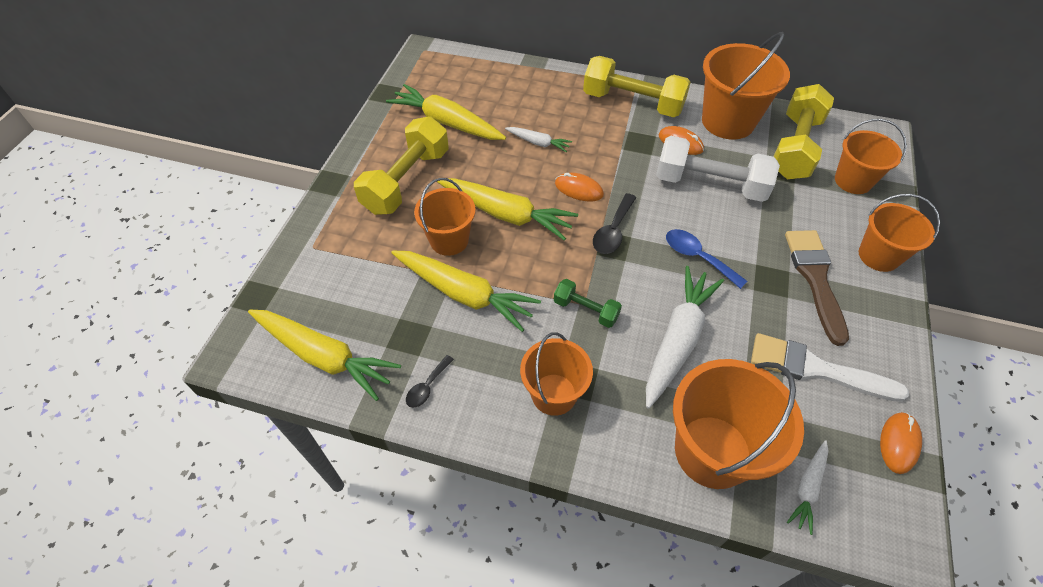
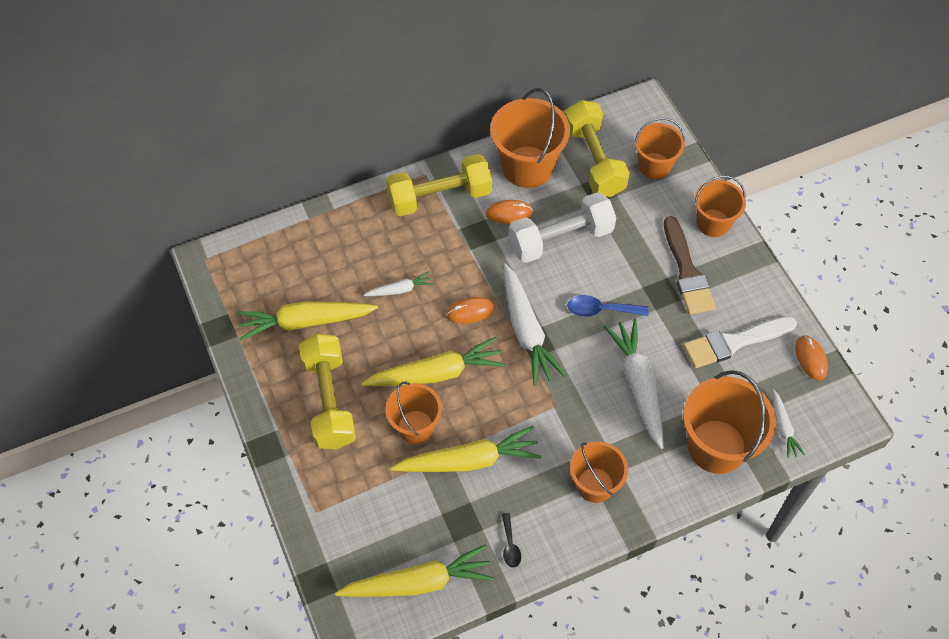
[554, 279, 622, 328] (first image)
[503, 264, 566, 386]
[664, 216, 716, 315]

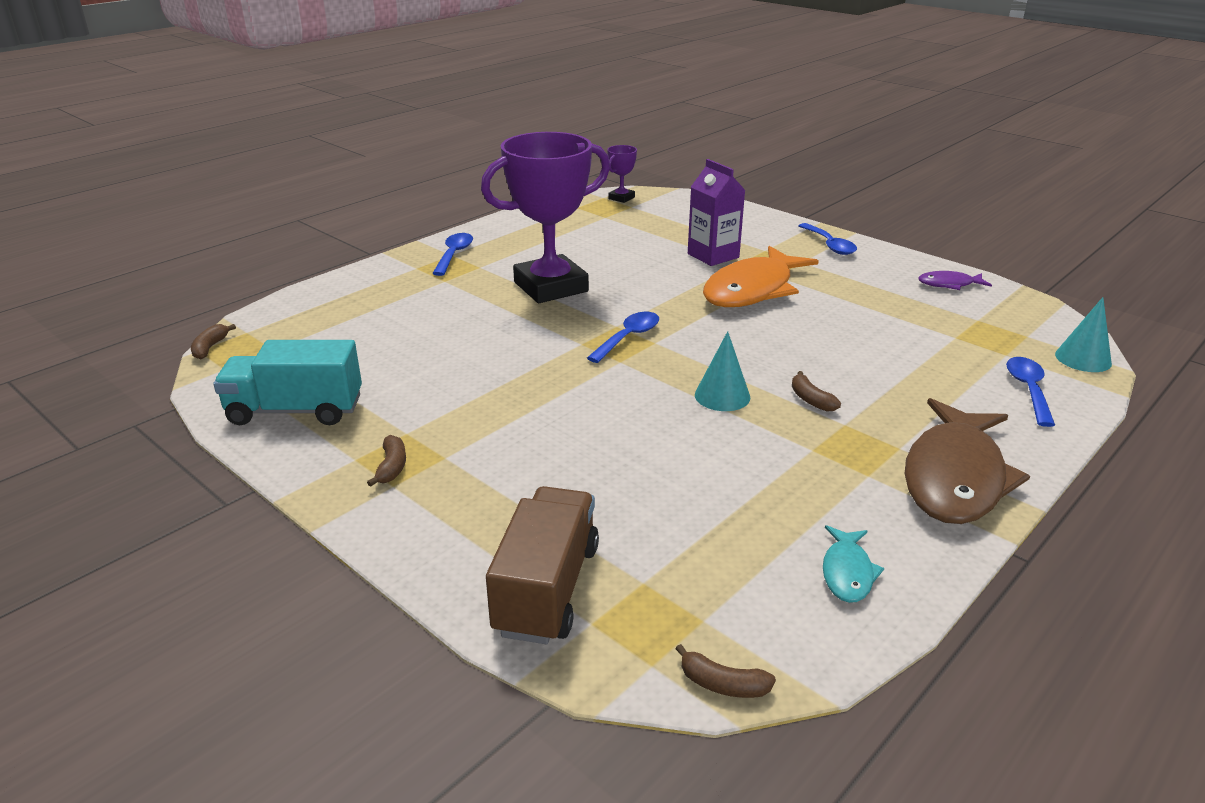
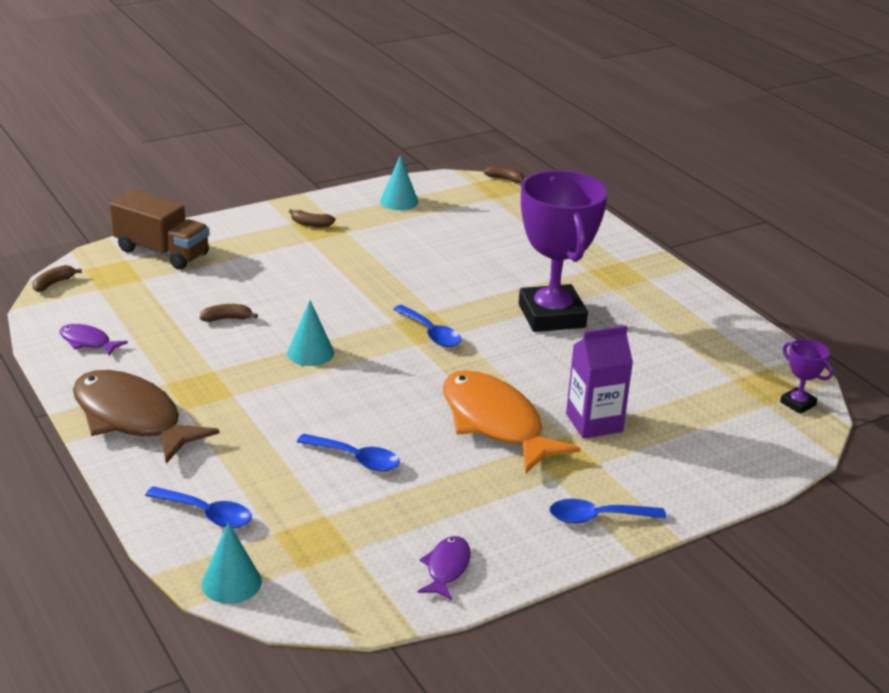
[380, 155, 418, 210]
[297, 434, 400, 471]
[200, 304, 258, 322]
[60, 324, 128, 356]

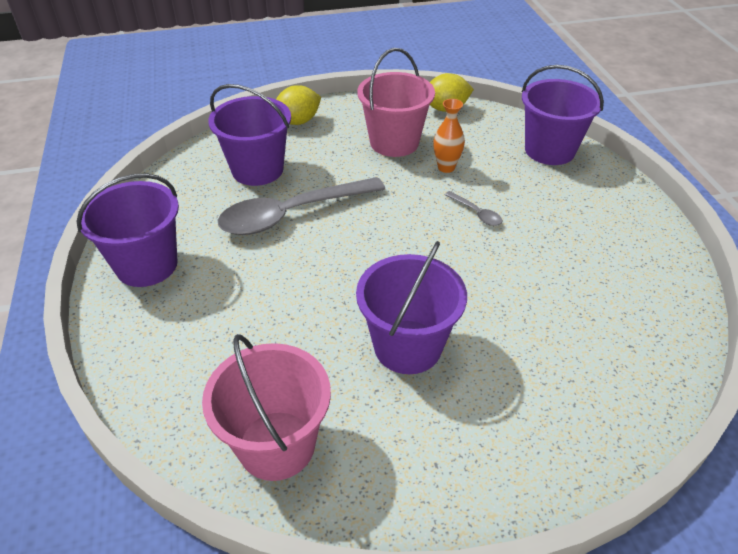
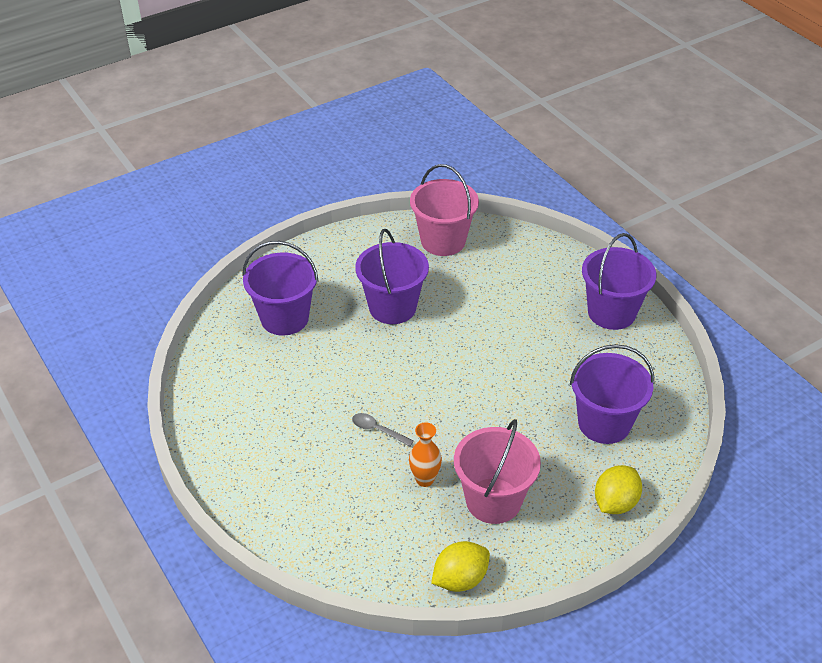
[218, 177, 385, 235] (first image)
[242, 241, 318, 335]

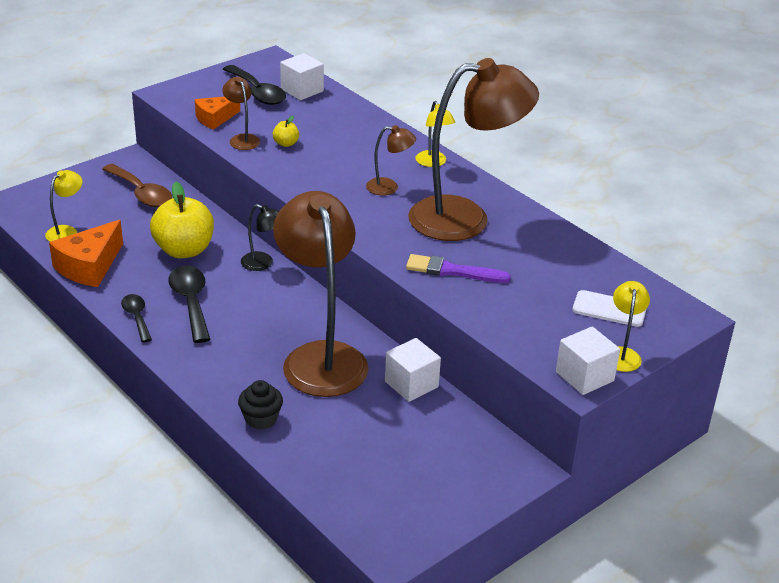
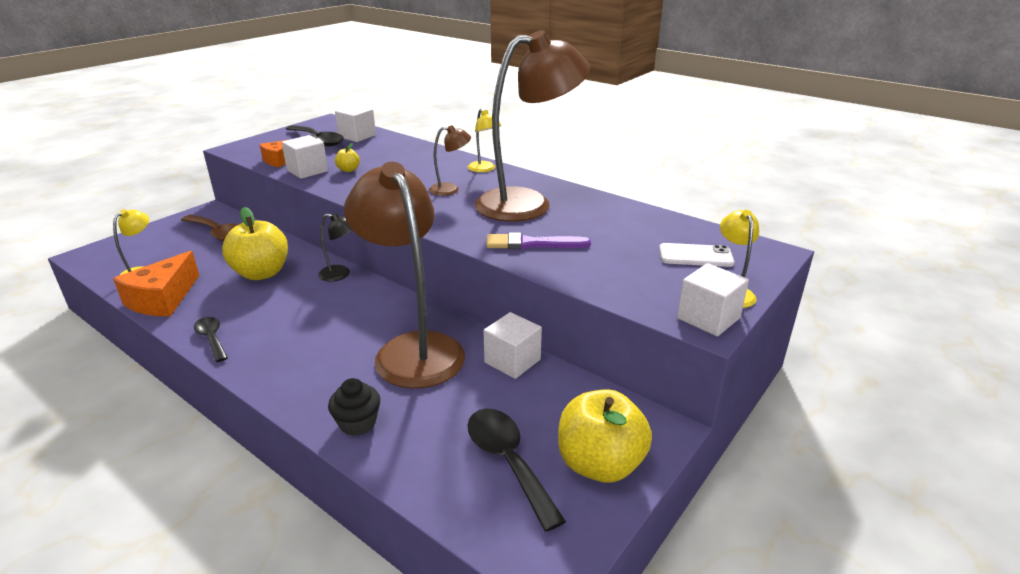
[468, 409, 566, 532]
[282, 135, 328, 179]
[558, 389, 652, 483]

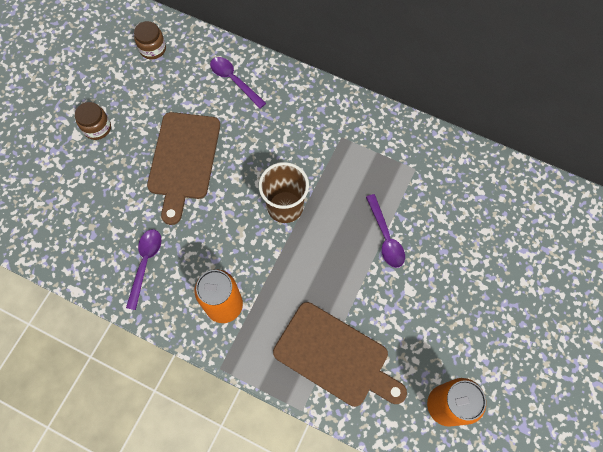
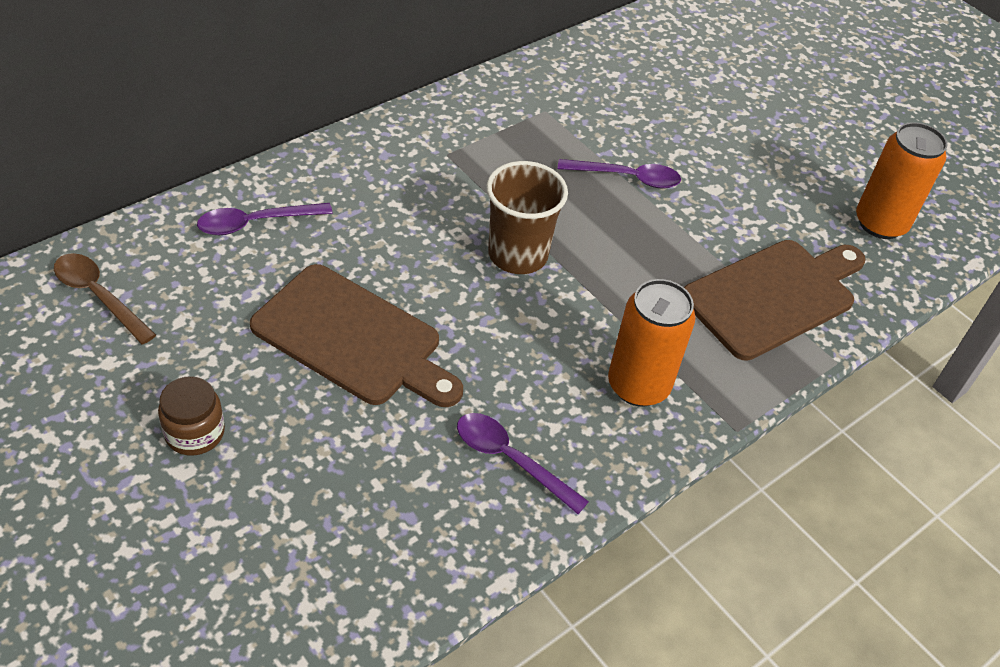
[54, 253, 156, 345]

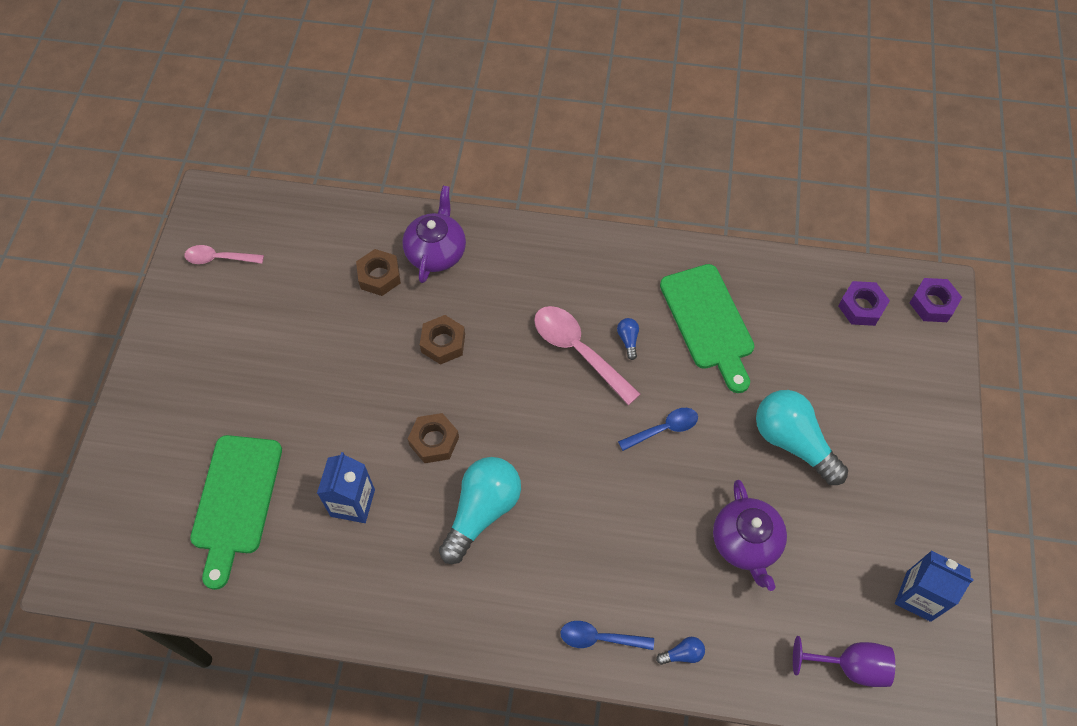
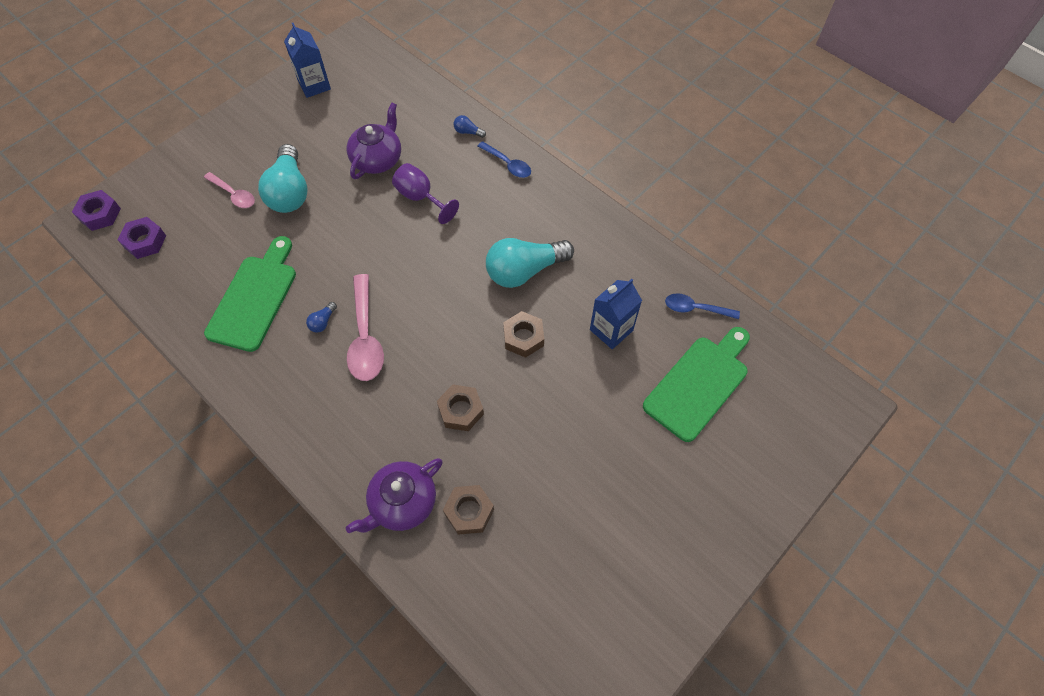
[204, 172, 255, 208]
[665, 293, 740, 319]
[392, 163, 459, 224]

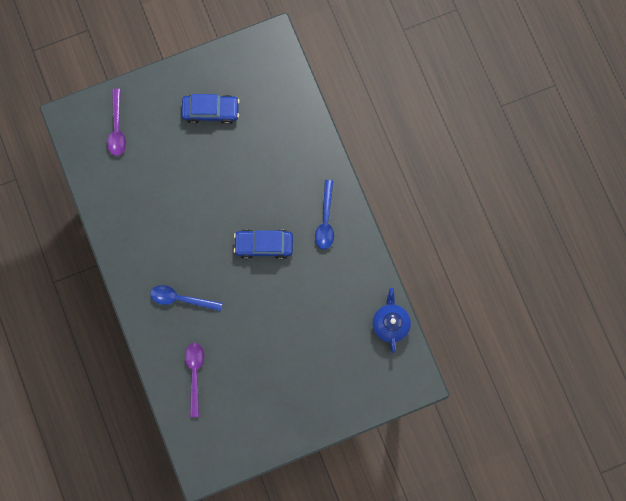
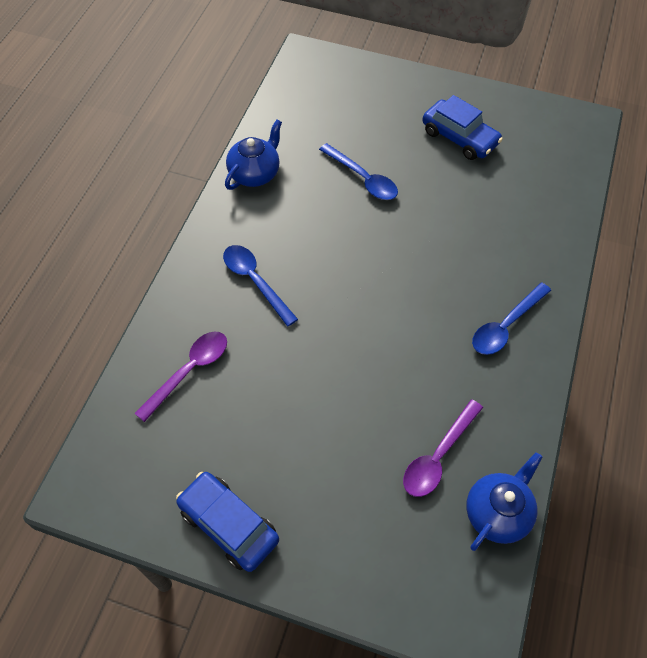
[403, 399, 483, 497]
[176, 472, 279, 572]
[225, 120, 282, 190]
[319, 143, 398, 200]

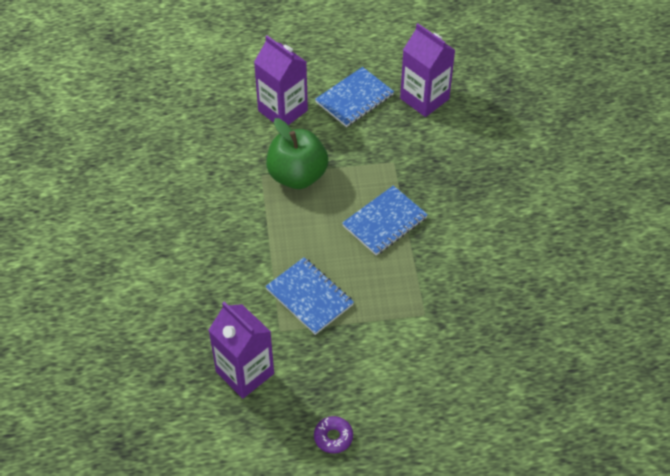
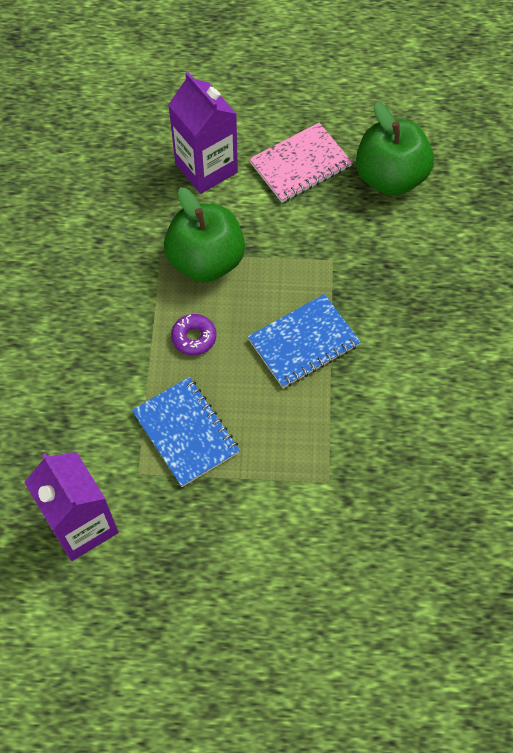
[171, 314, 216, 355]
[249, 123, 353, 203]
[356, 102, 434, 196]

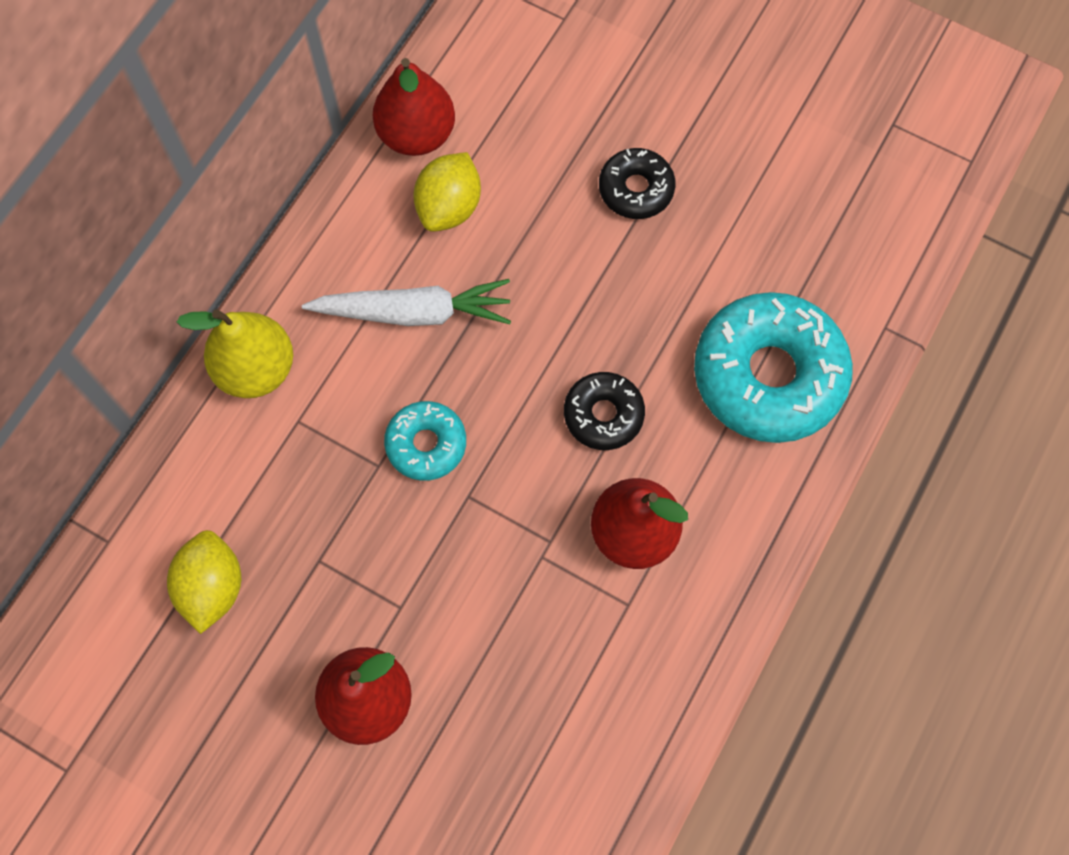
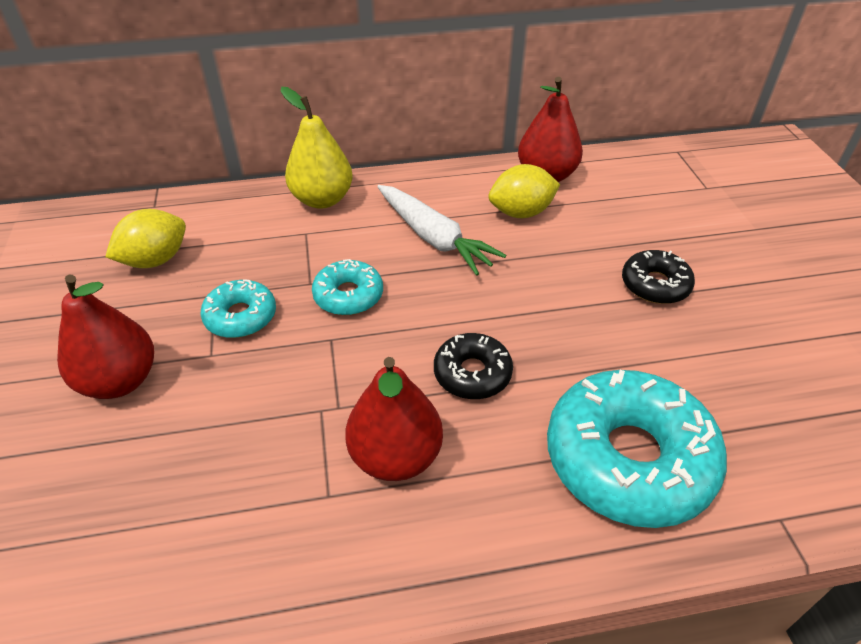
[200, 279, 276, 338]

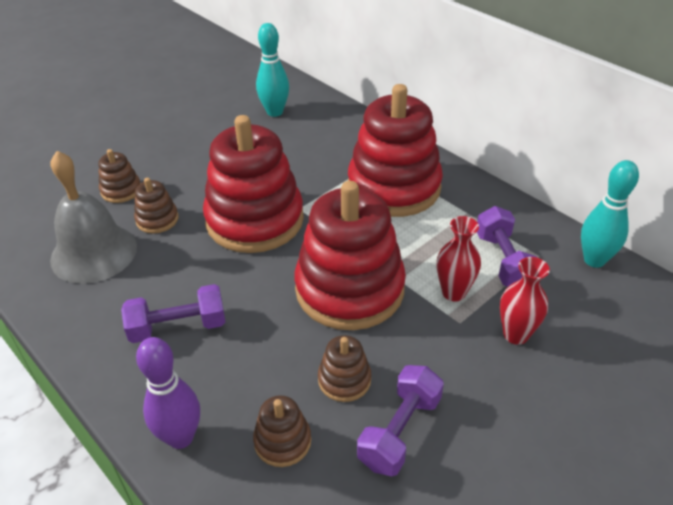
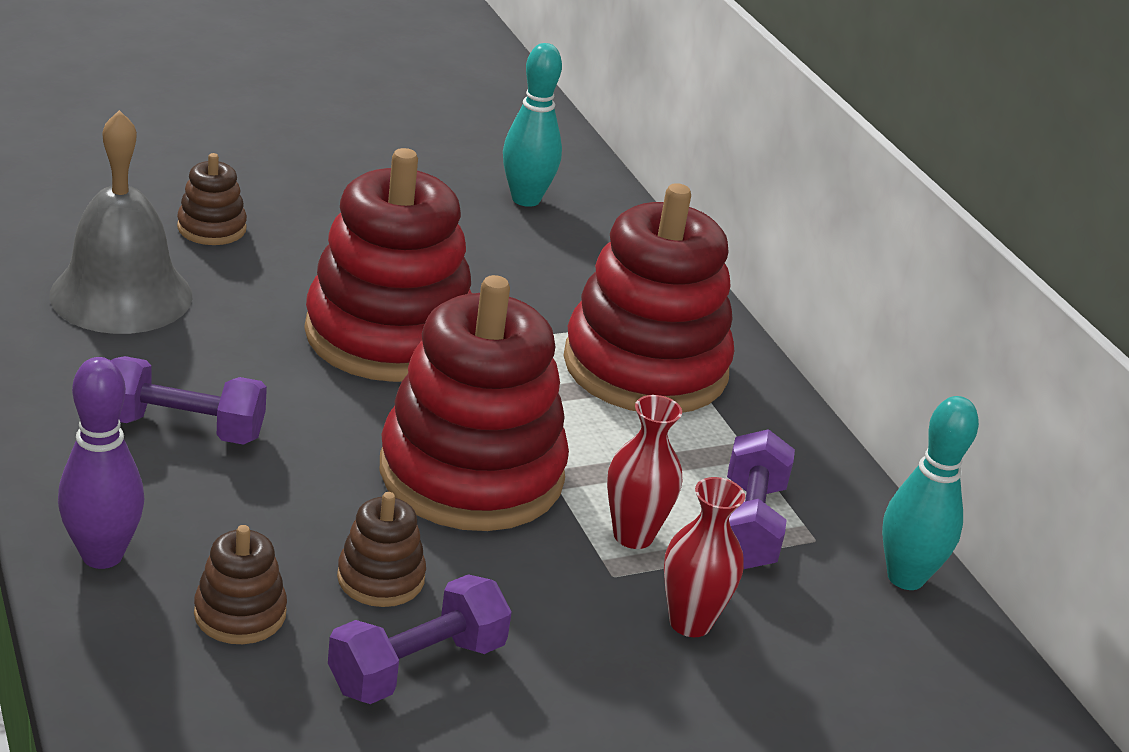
[134, 178, 178, 233] (first image)

